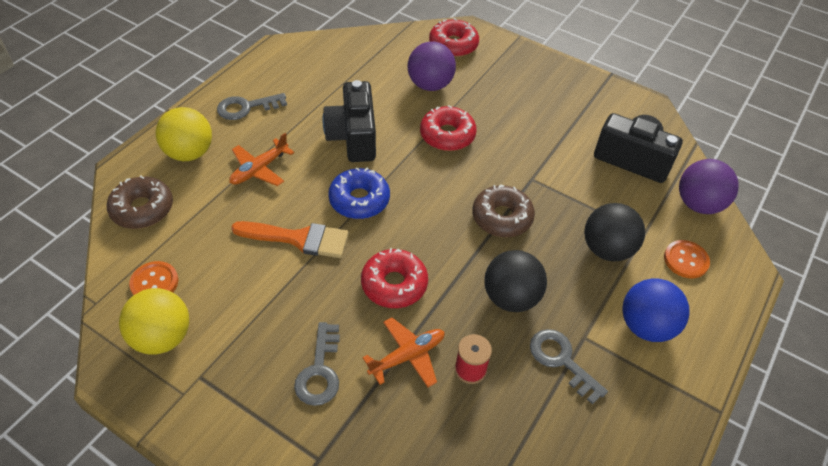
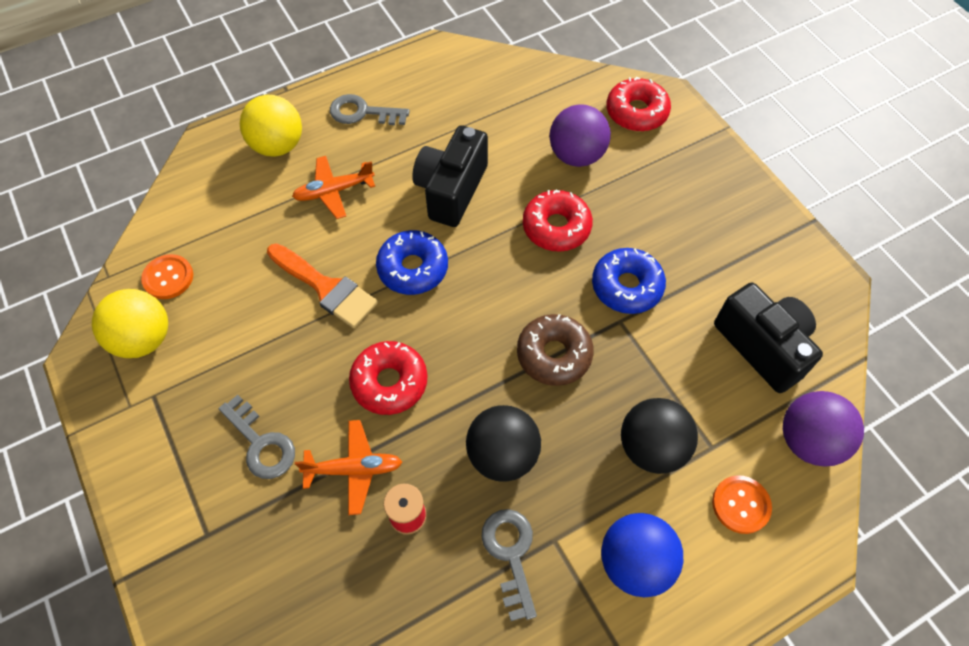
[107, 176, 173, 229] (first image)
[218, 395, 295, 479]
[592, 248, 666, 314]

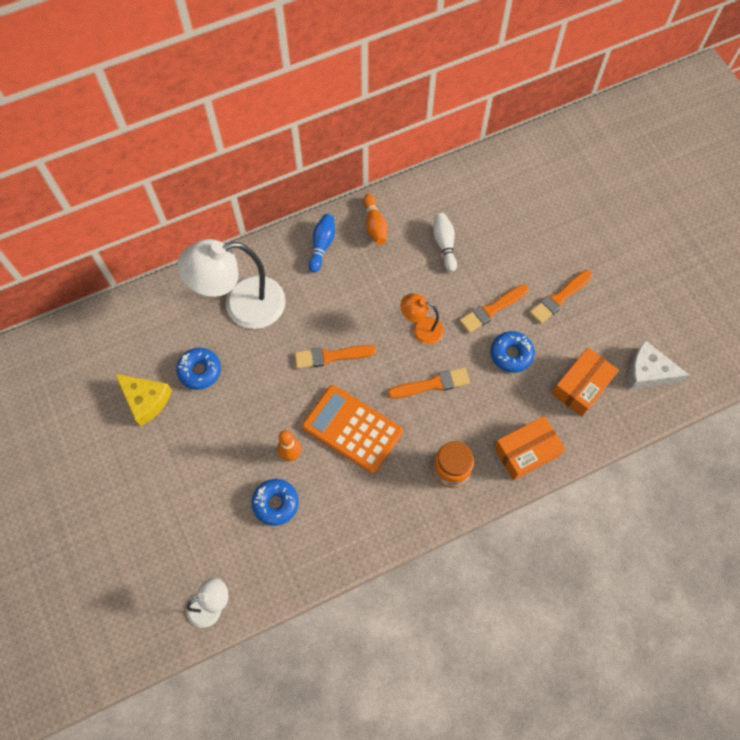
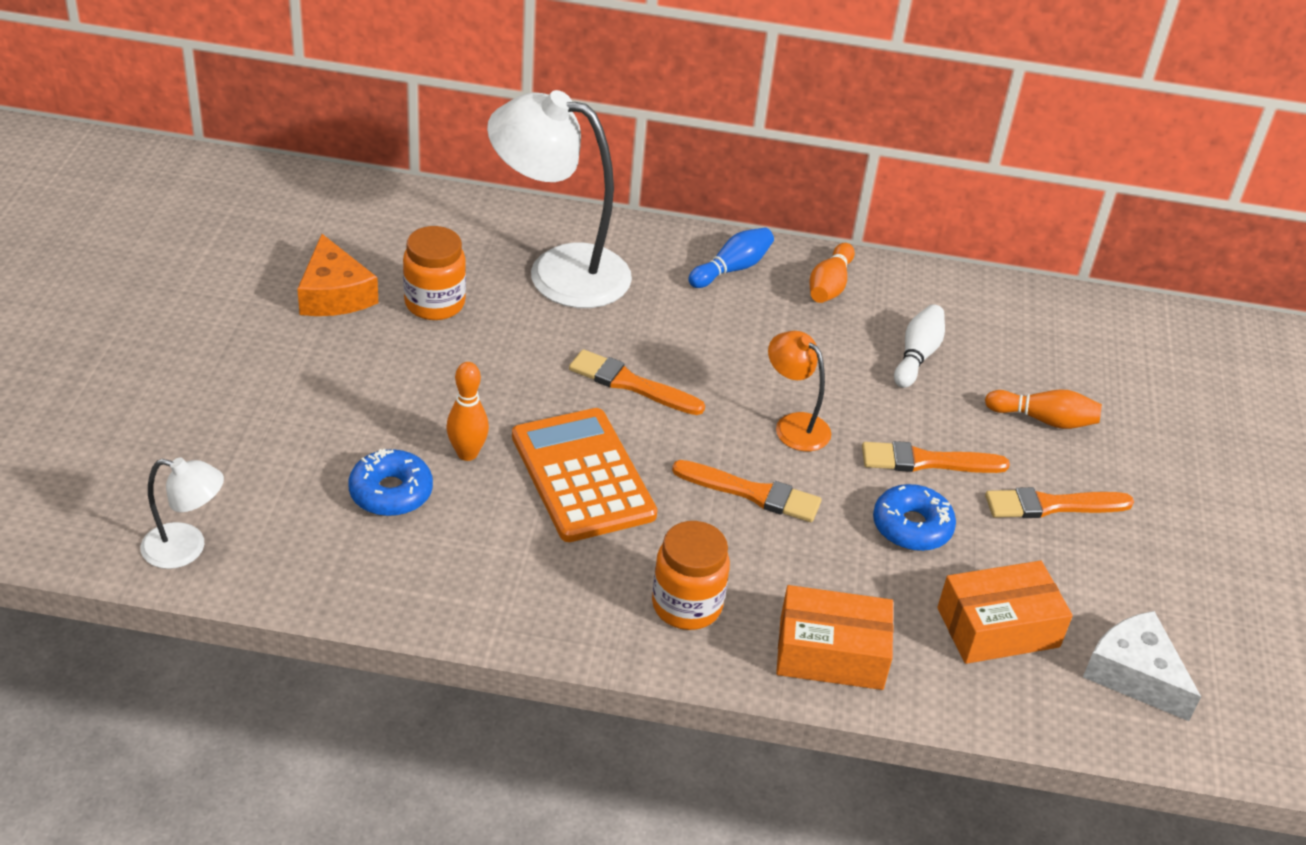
[297, 234, 379, 316]
[403, 226, 466, 320]
[985, 389, 1102, 429]

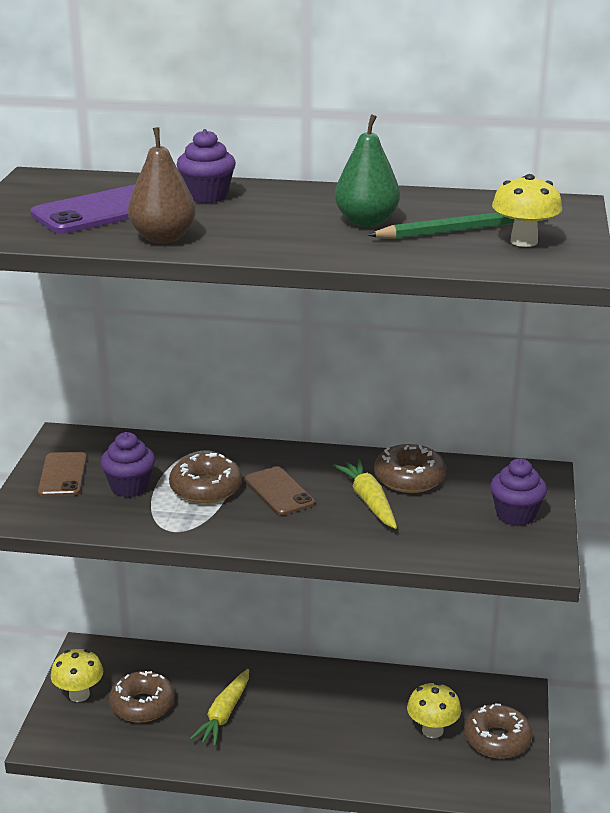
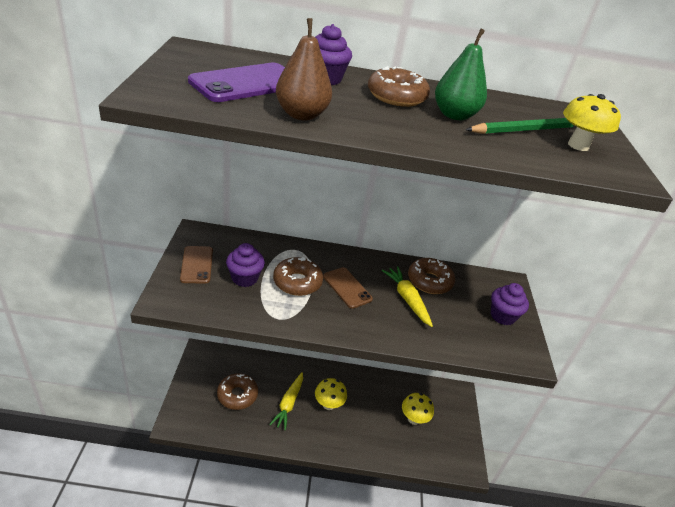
[315, 378, 347, 410]
[368, 66, 430, 107]

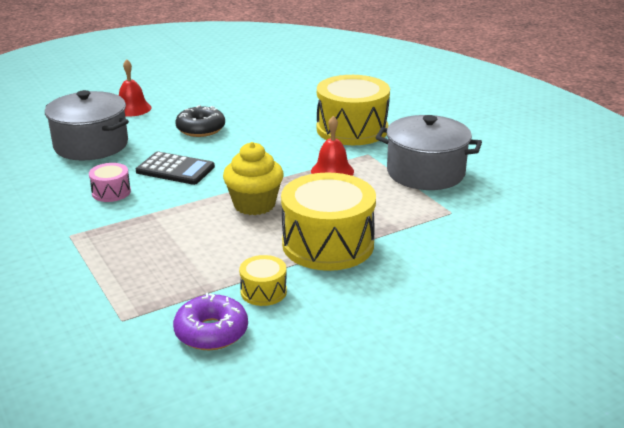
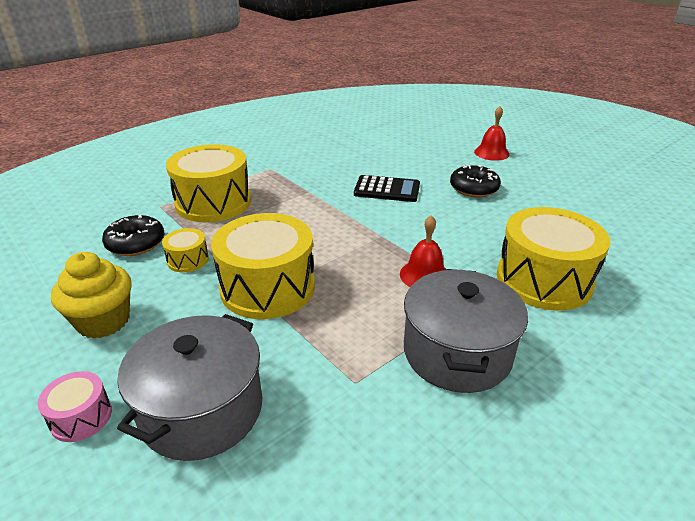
[117, 314, 262, 461]
[37, 371, 112, 442]
[354, 175, 420, 202]
[102, 215, 164, 256]
[51, 252, 132, 339]
[166, 144, 251, 222]

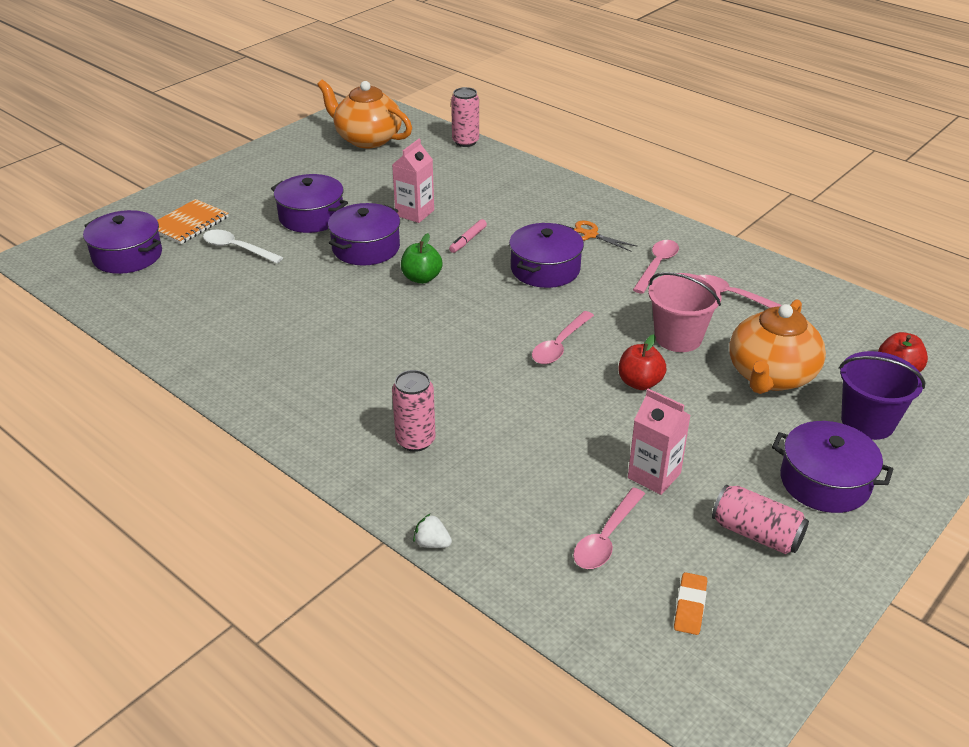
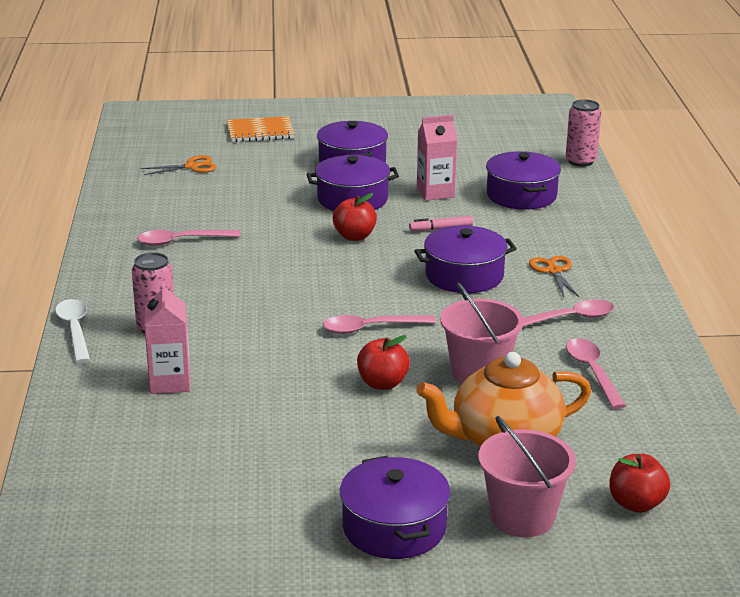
[486, 151, 561, 210]
[55, 299, 90, 363]
[317, 80, 412, 148] (first image)
[333, 193, 377, 241]
[413, 513, 452, 548] (first image)
[137, 230, 241, 246]
[144, 281, 190, 394]
[674, 572, 707, 635] (first image)
[712, 485, 809, 554] (first image)
[478, 416, 576, 537]
[141, 155, 217, 175]

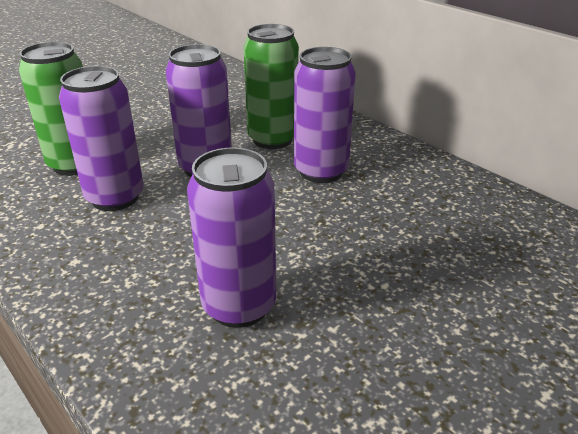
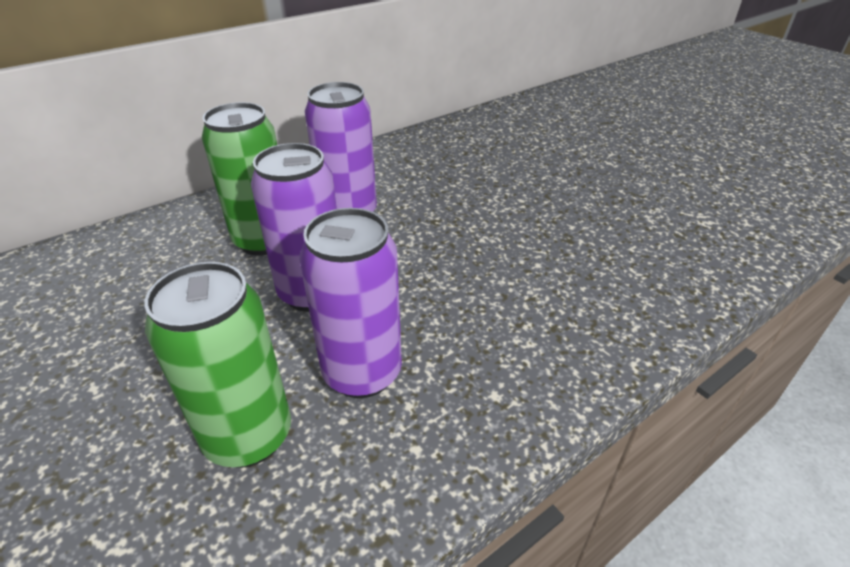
[187, 148, 276, 328] (first image)

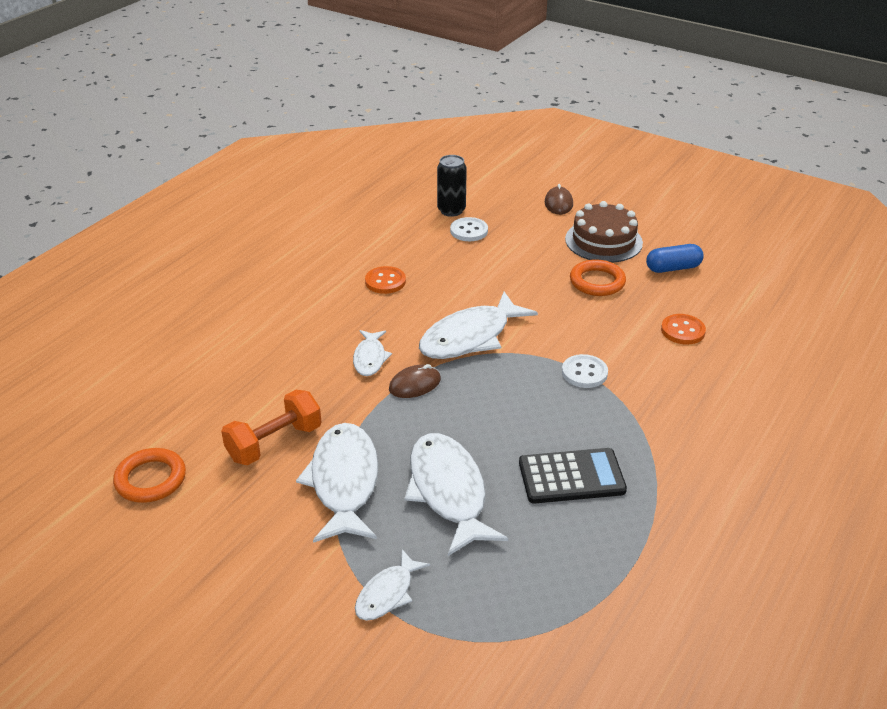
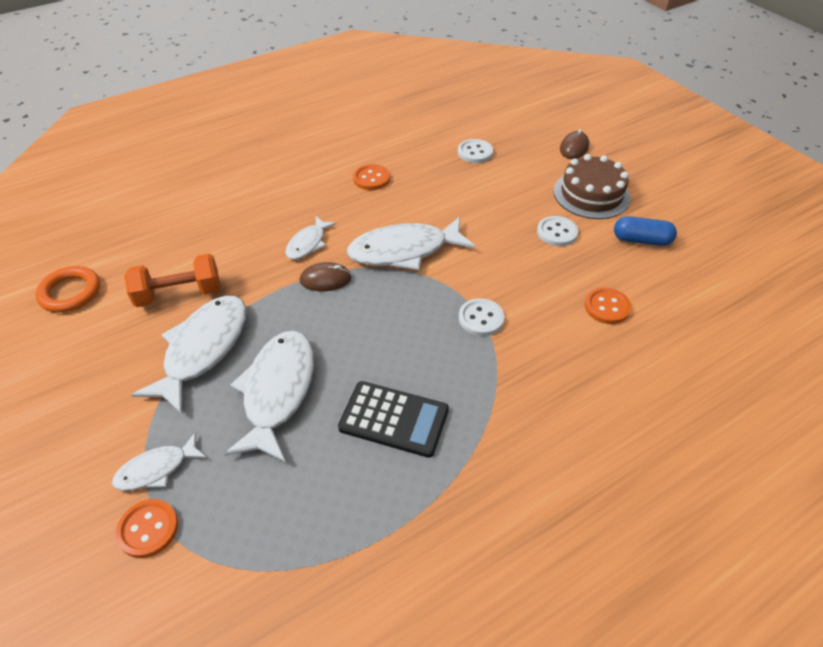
[437, 155, 467, 217] (first image)
[537, 216, 578, 246]
[116, 499, 178, 558]

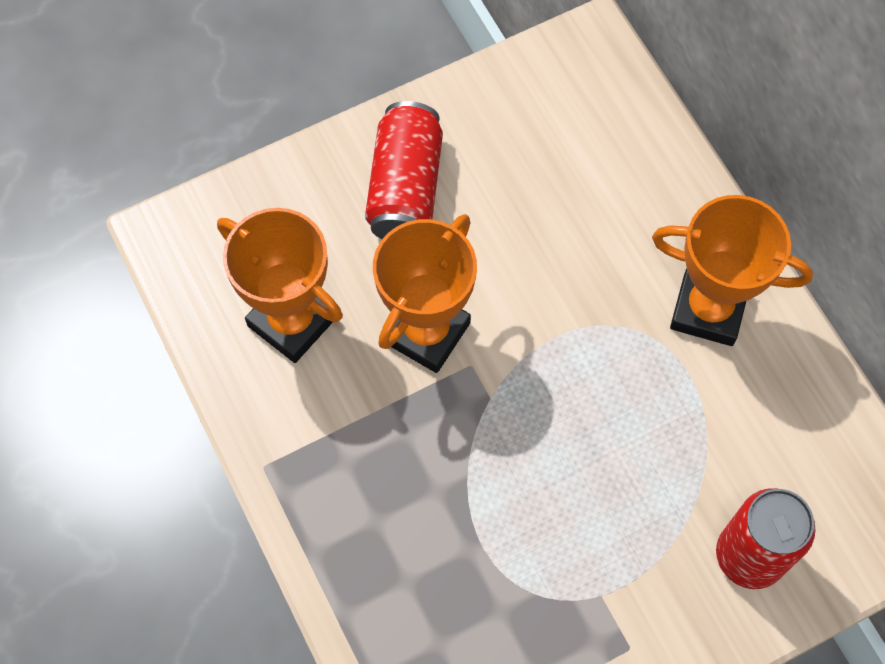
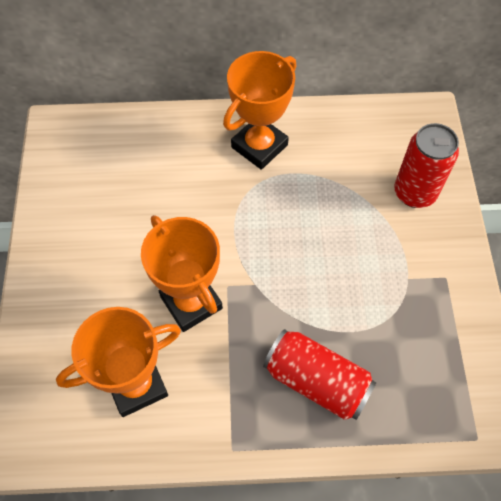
[263, 329, 376, 420]

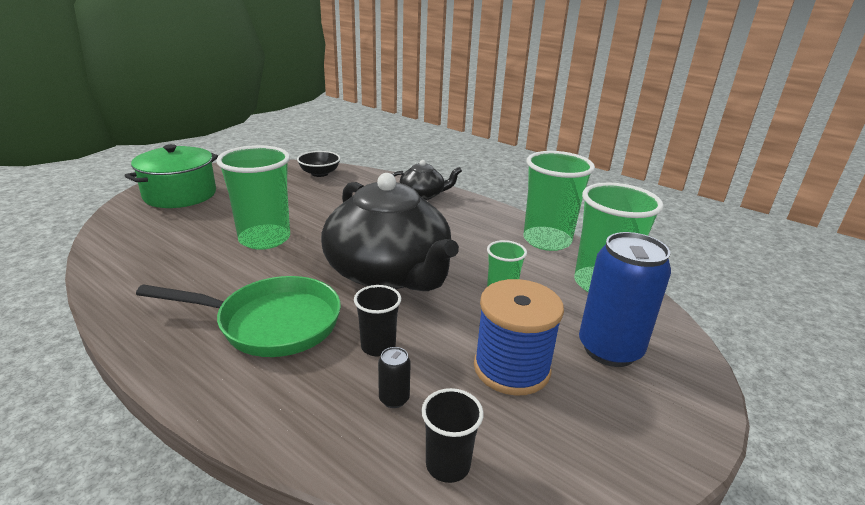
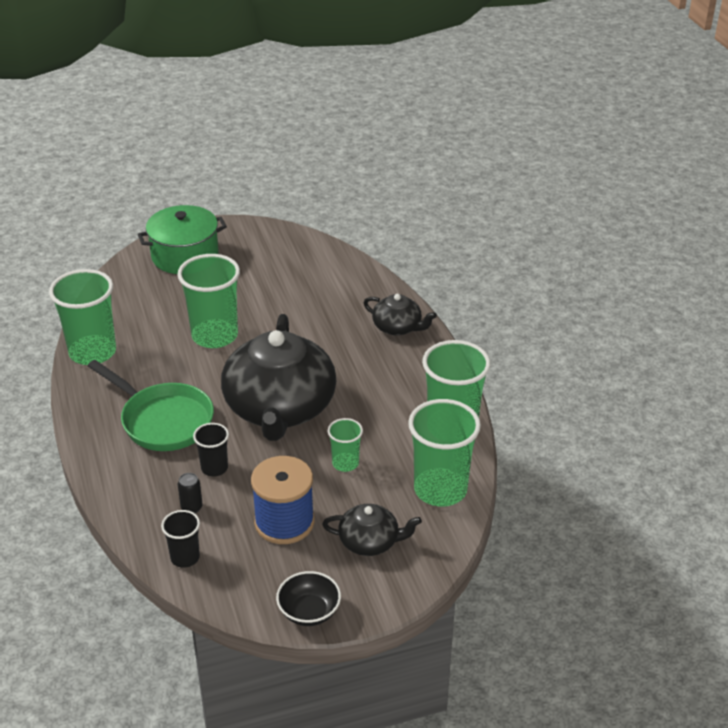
[276, 571, 341, 626]
[322, 504, 422, 556]
[49, 269, 116, 365]

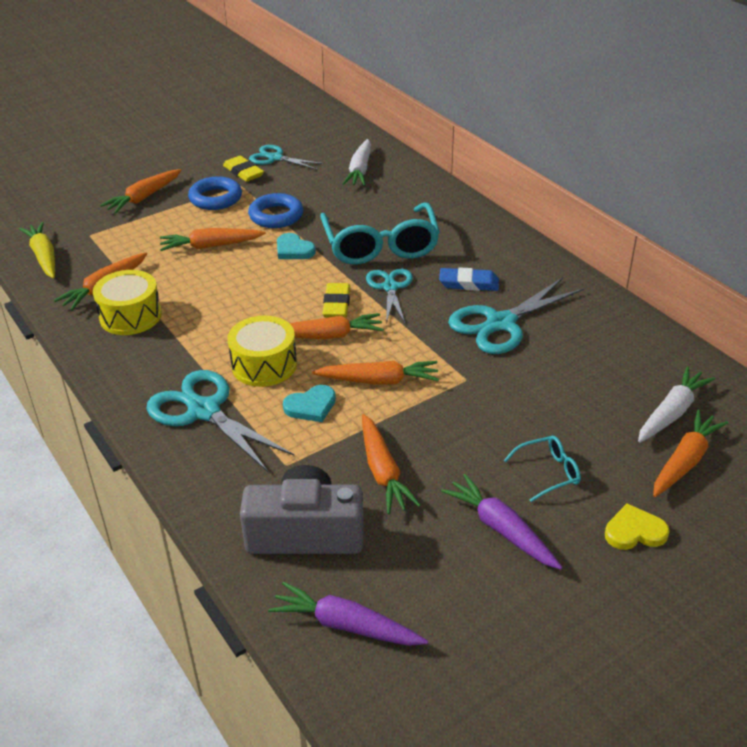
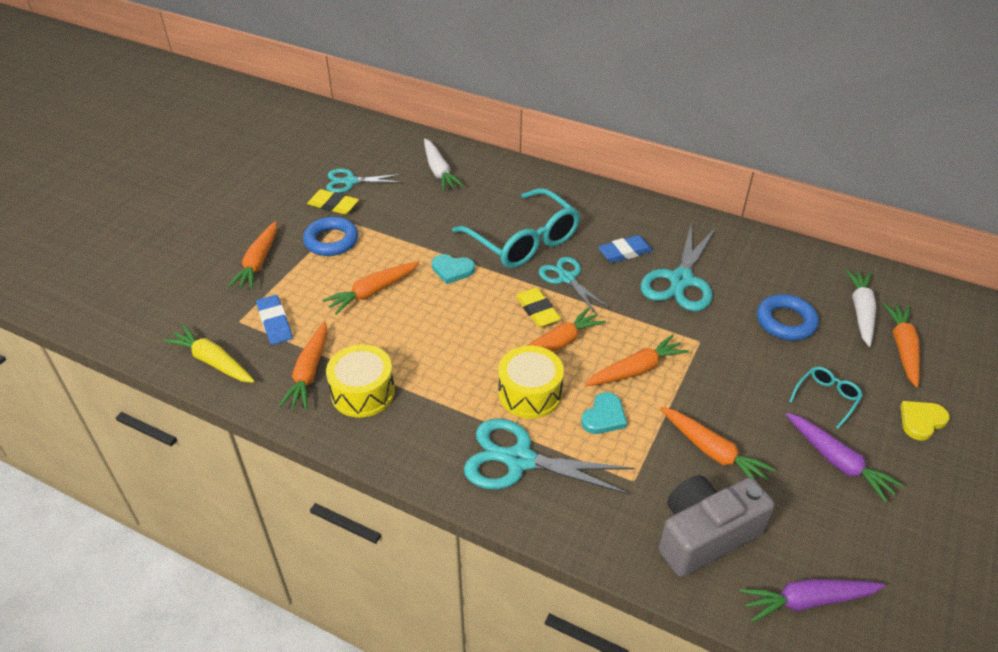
[757, 294, 819, 341]
[786, 413, 904, 503]
[256, 295, 293, 345]

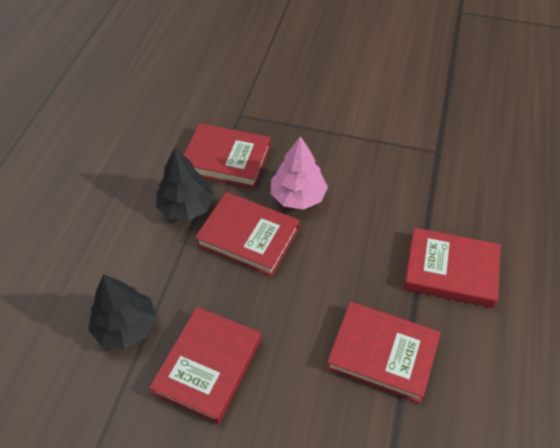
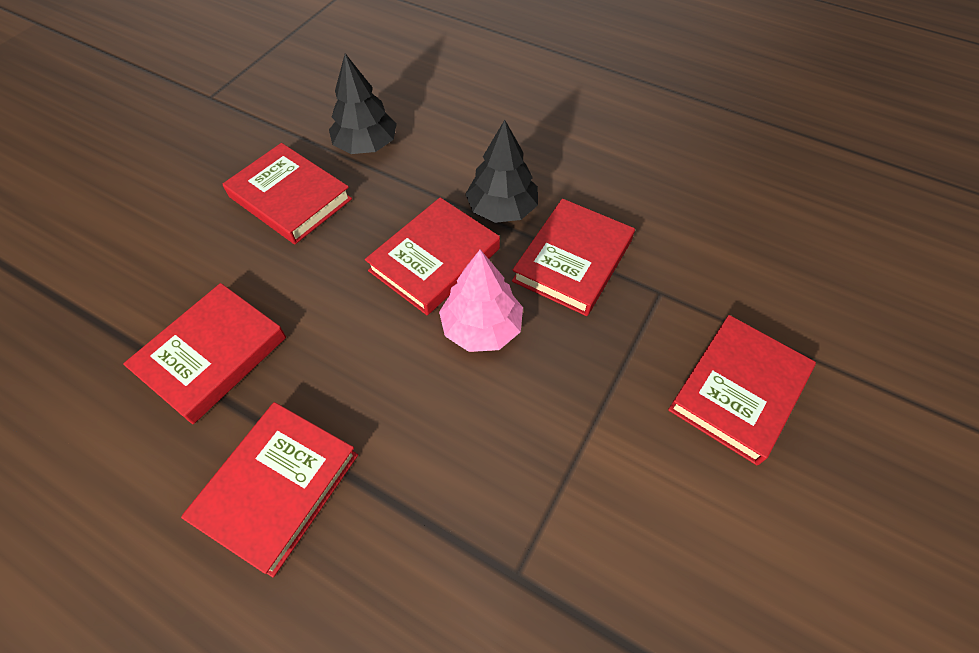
[668, 315, 816, 465]

